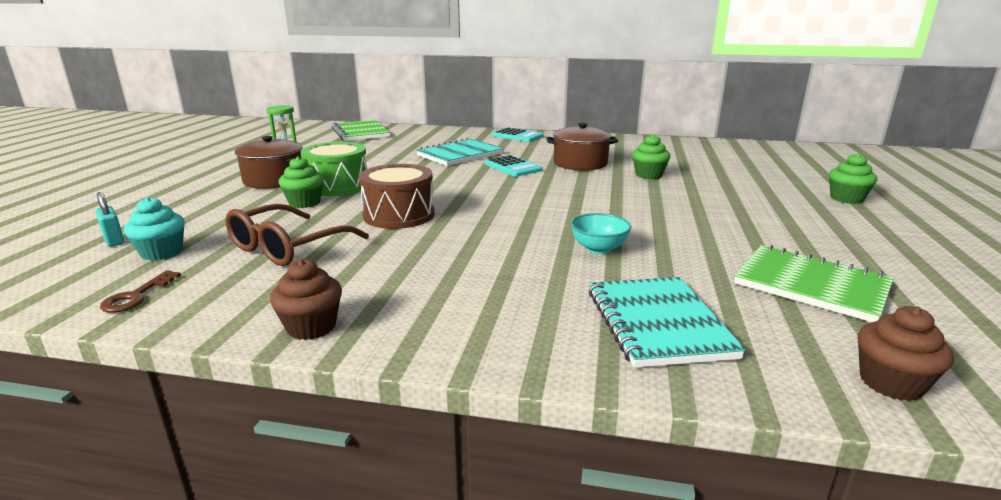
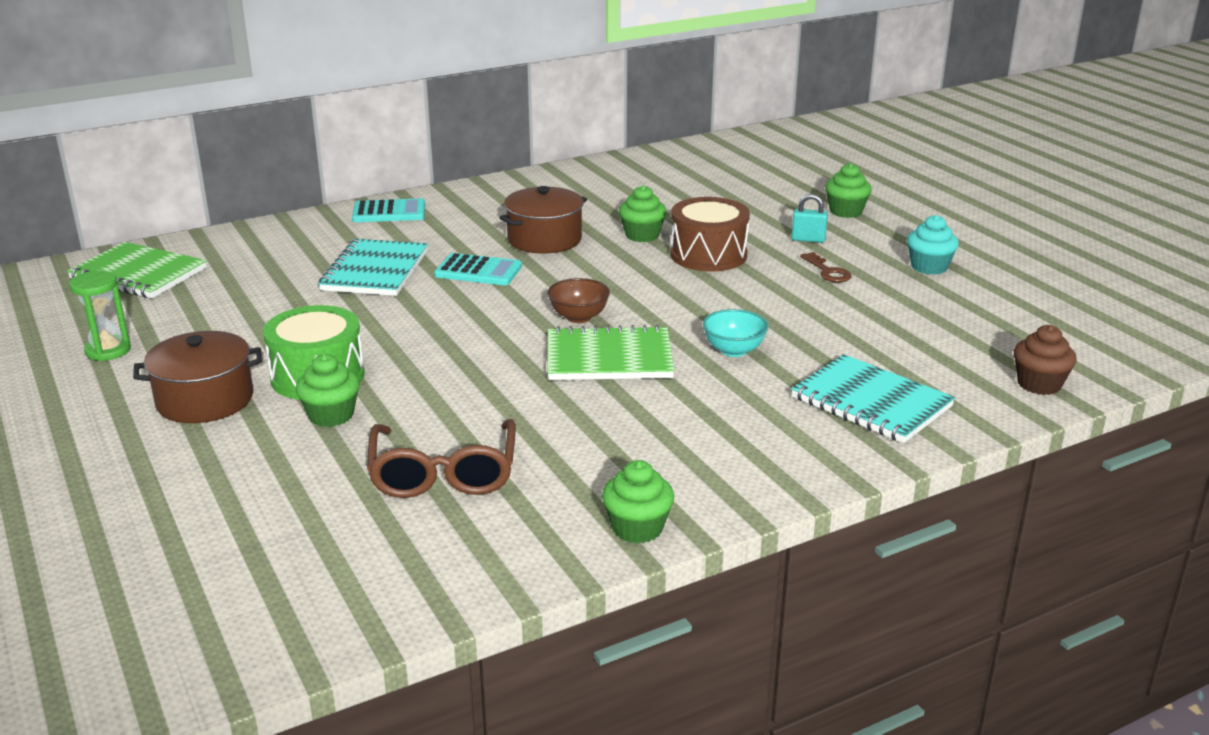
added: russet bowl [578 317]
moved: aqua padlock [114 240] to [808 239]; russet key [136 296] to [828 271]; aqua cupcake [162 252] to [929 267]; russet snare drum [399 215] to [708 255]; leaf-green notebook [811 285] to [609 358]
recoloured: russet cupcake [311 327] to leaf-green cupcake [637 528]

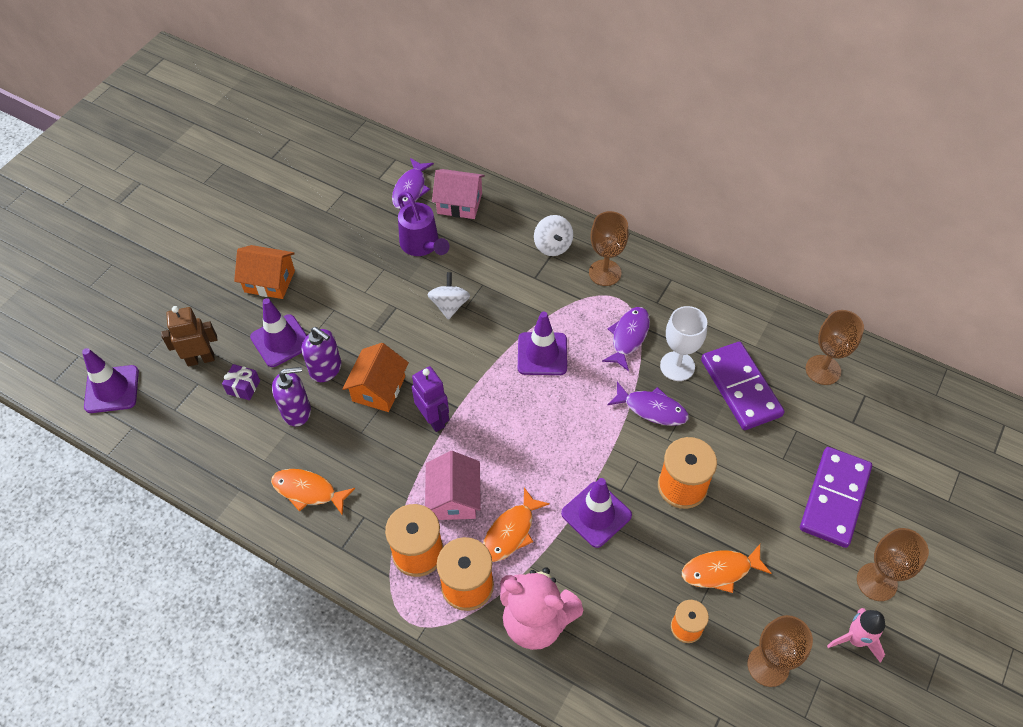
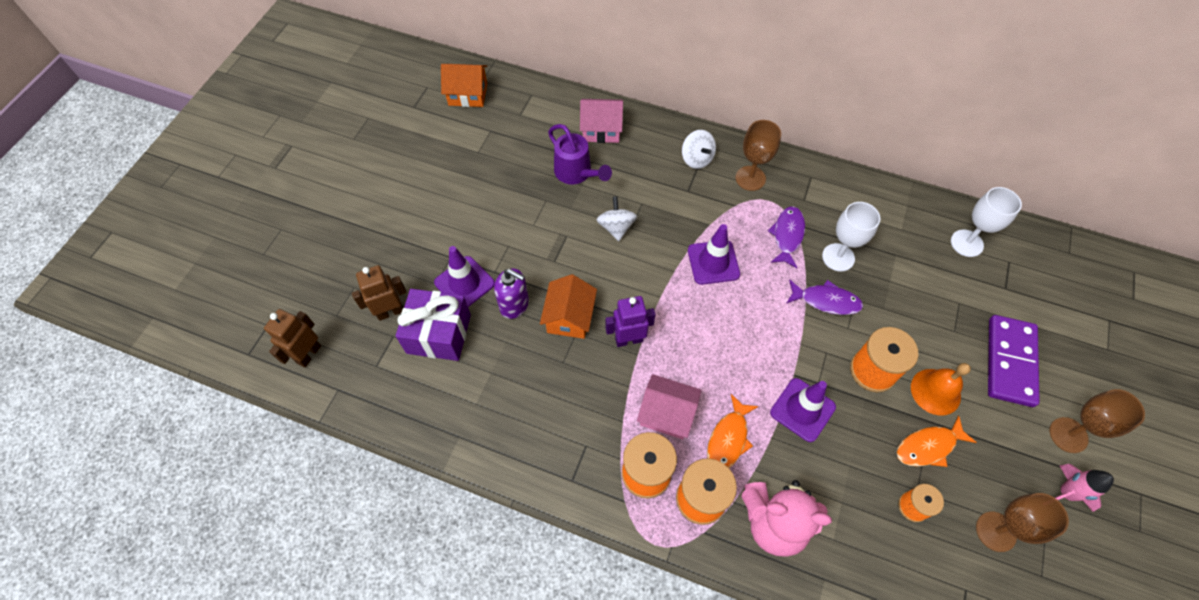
removed: orange-coloured toy fish [308 491]; royal purple soap dispenser [297 411]; royal purple toy fish [410 189]; royal purple domino tile [740 388]
added: orange-coloured school bell [935 391]
moved: orange-coloured cottage [269 281] to [468 94]
replaced: royal purple traffic cone [112 389] to russet toy robot [309 354]
recoloured: russet wine glass [823 370] to pure white wine glass [966 243]
turned: royal purple toy robot [434 419] = [629 339] 60 degrees counterclockwise; rose-pink cottage [454 498] = [667 413] 60 degrees counterclockwise
resized: royal purple wrapped gift [243 387] = [439 333] x2.18

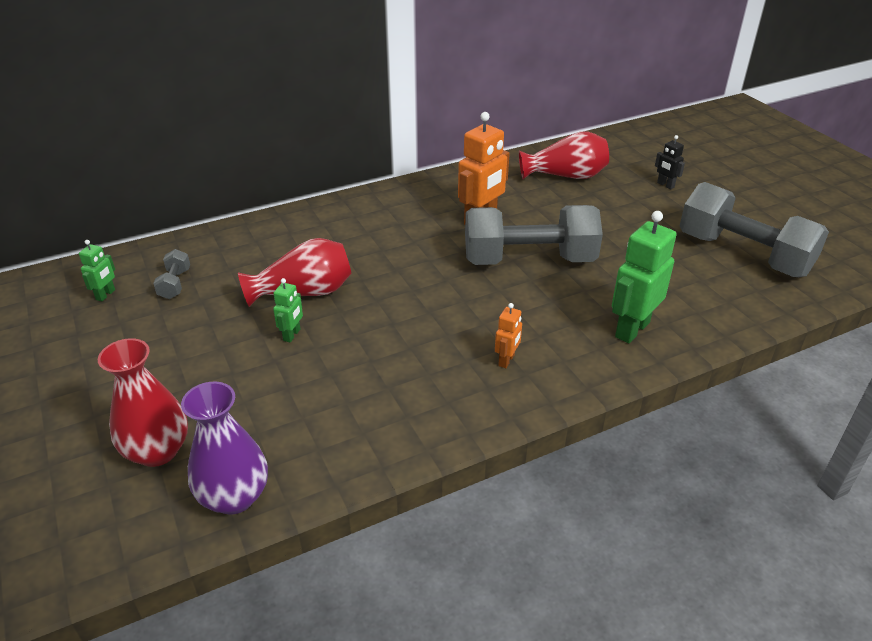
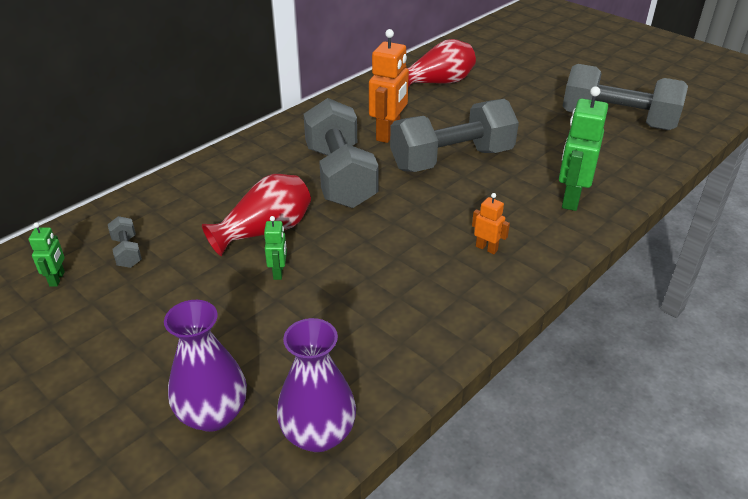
removed: jet-black toy robot [665 185]
added: grey free weight [340 176]
recoloured: scarlet vase [157 451] to royal purple vase [213 414]
turned: orange-coloured toy robot [506 360] = [486 248] 60 degrees counterclockwise

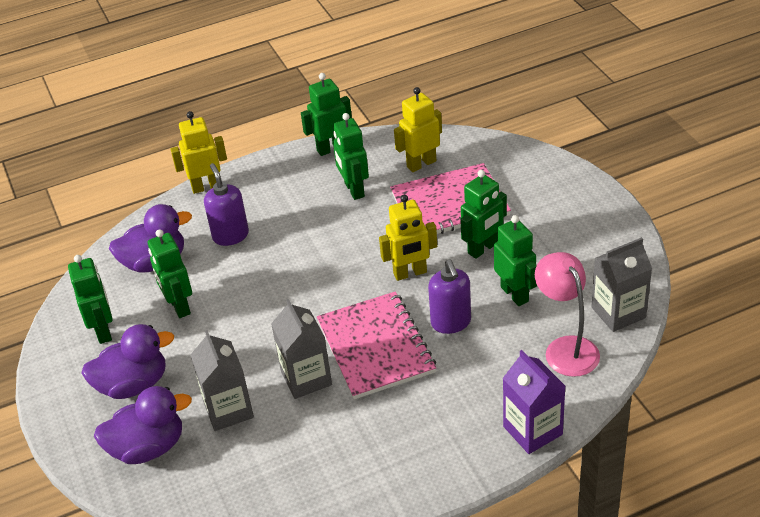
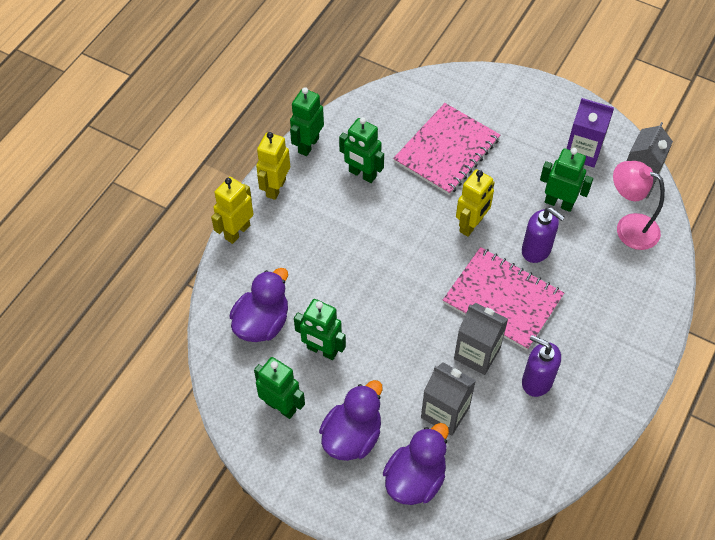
removed: leaf-green toy robot [483 248]
moved: royal purple soap dispenser [230 235] to [536 381]; golden toy robot [421 164] to [275 188]; royal purple juice carton [532 430] to [583 151]

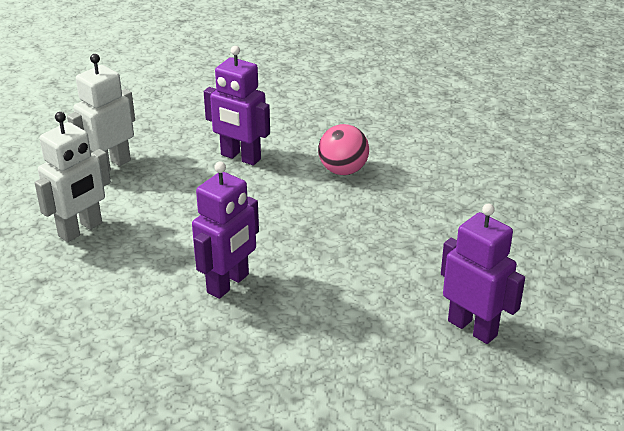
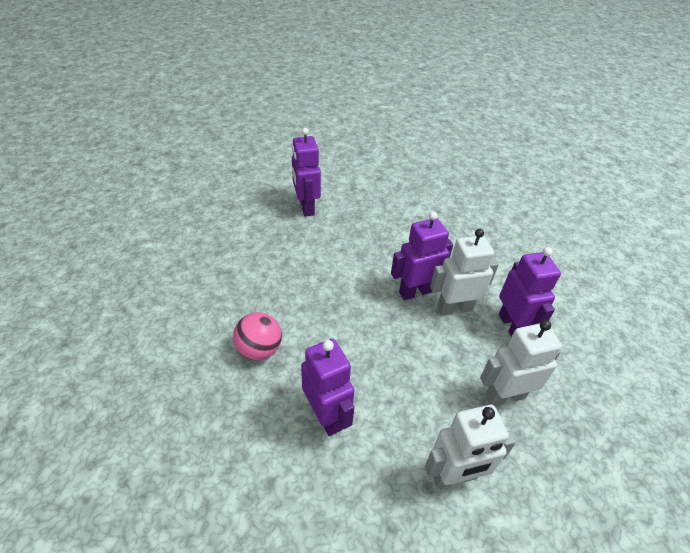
added: pure white toy robot [454 308]; royal purple toy robot [511 326]

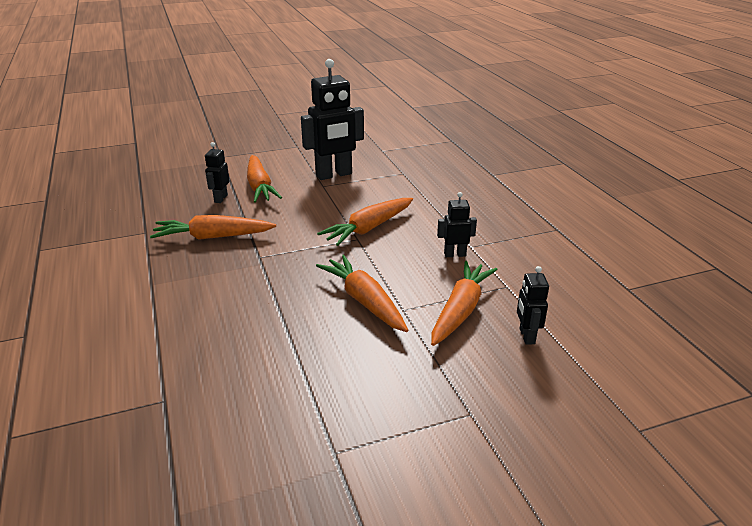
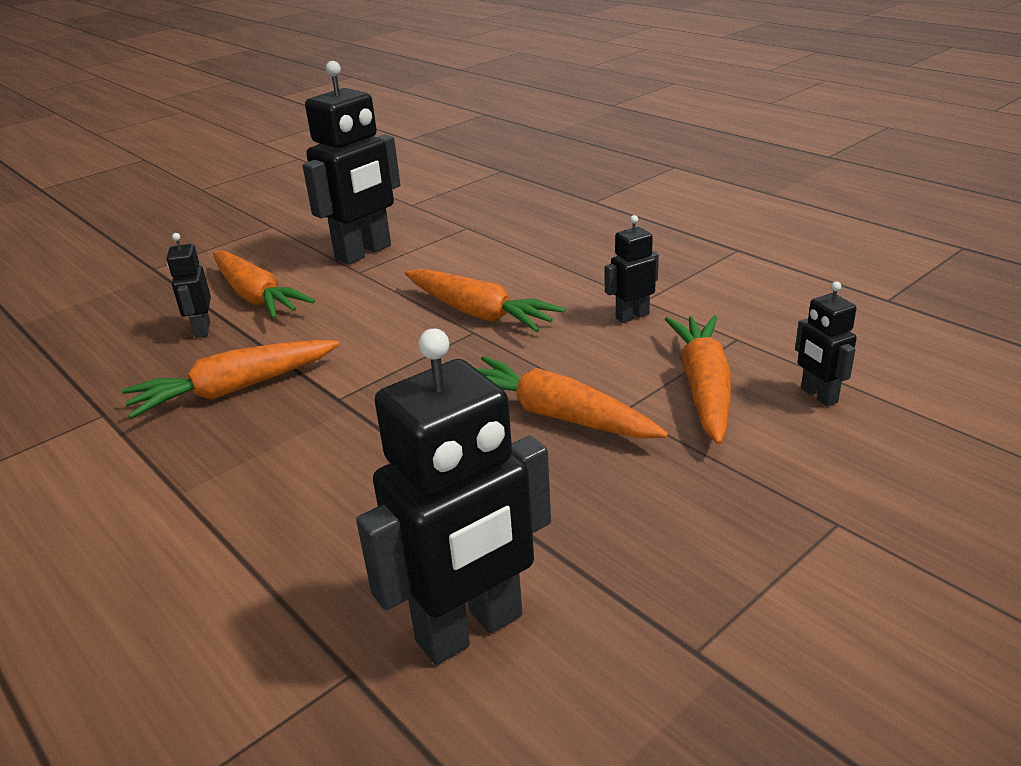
added: jet-black toy robot [470 629]
turned: orange-coloured root vegetable [369 228] = [479 313] 75 degrees counterclockwise

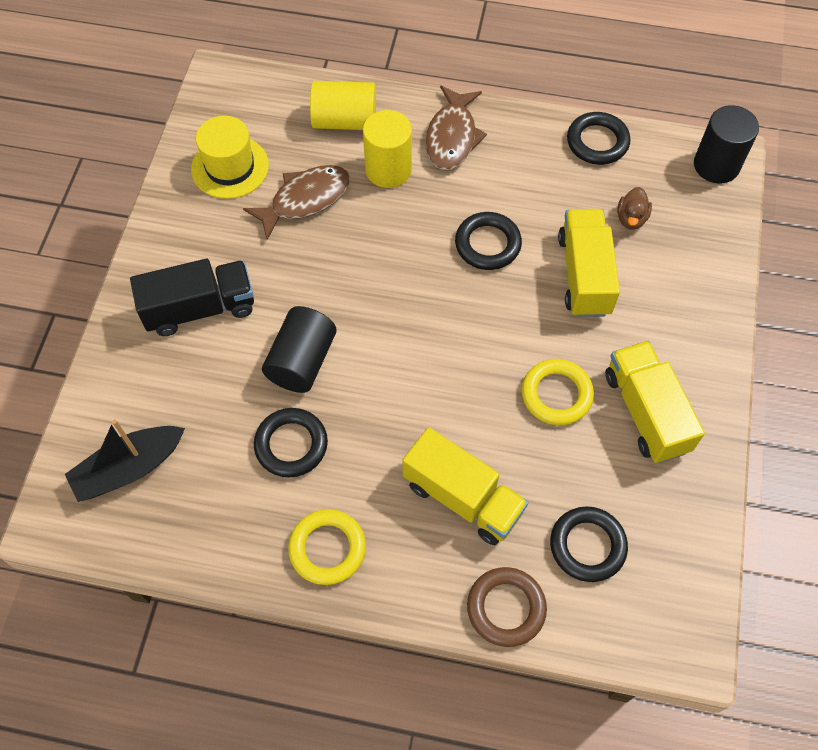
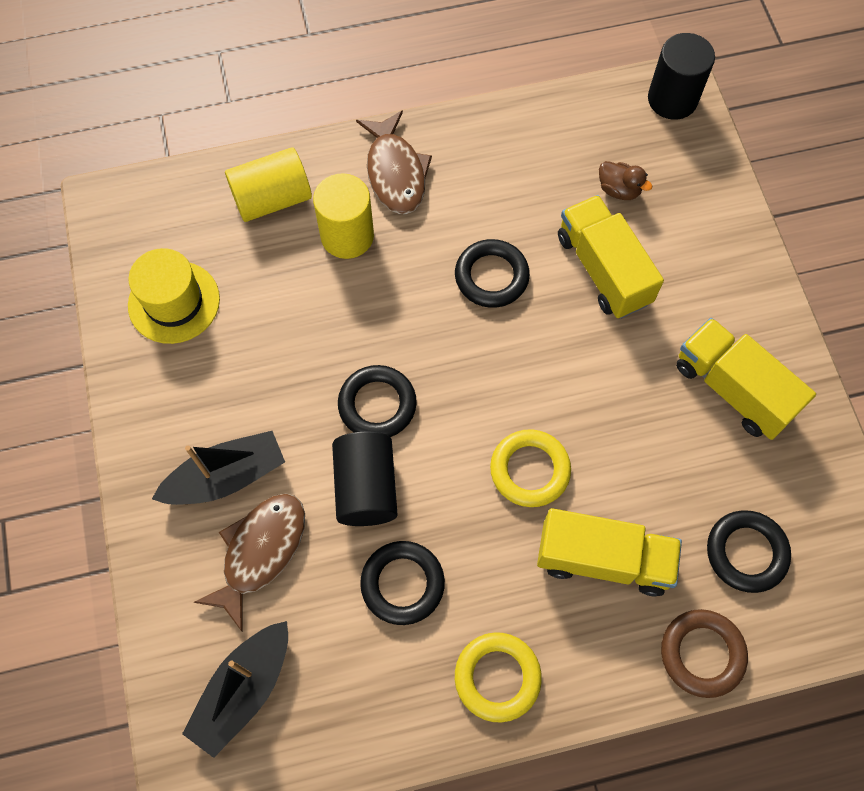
moved: russet toy fish [305 200] to [260 552]; golden torus [556 394] to [529 470]; jet-black torus [597 142] to [377 405]
replaced: jet-black toy truck [200 309] to jet-black sailboat [226 477]
turned: russet toy duck [631 218] = [619 190] 45 degrees counterclockwise

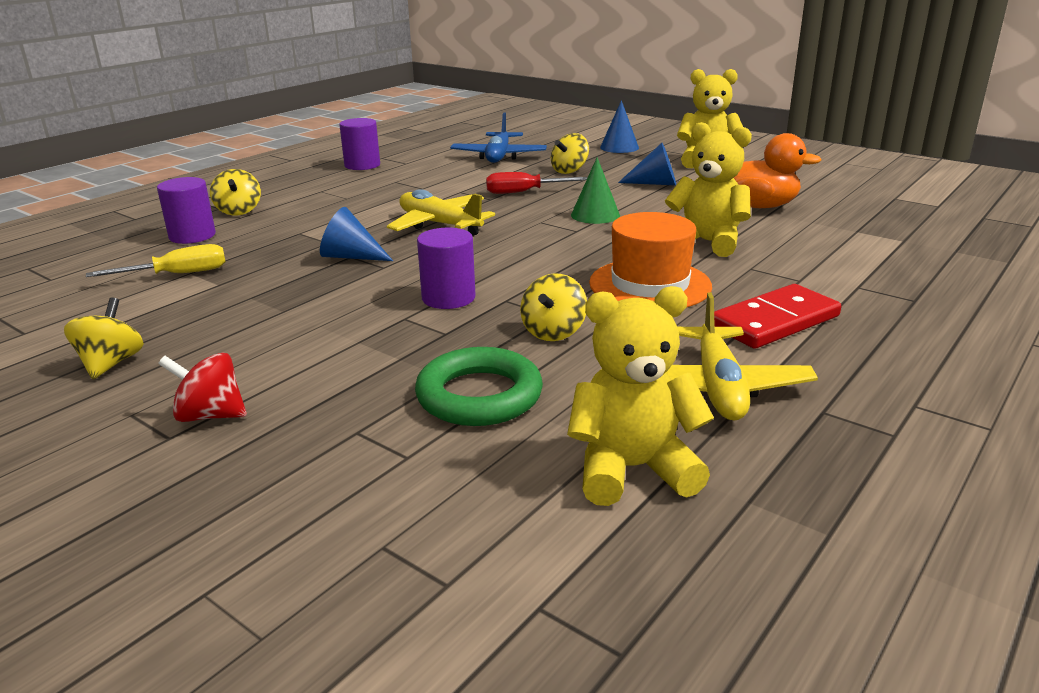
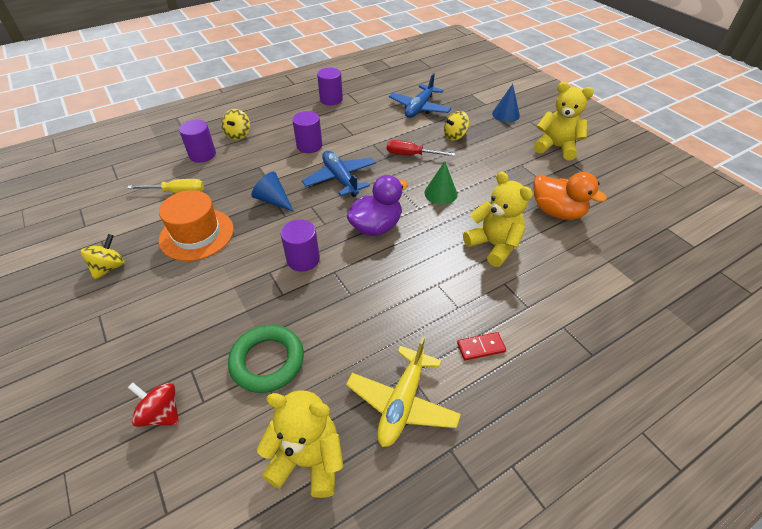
removed: golden whirligig [553 332]; blue solid cone [655 183]
added: royal purple cylinder [309 146]; royal purple toy duck [376 226]
moved: scarlet whirligig [210 415] to [161 413]; orange-coloured top hat [650 284] to [197 234]
recoloured: golden toy plane [440 224] to blue toy plane [340 179]
resized: scarlet domino tile [774 321] = [481 347] x0.53

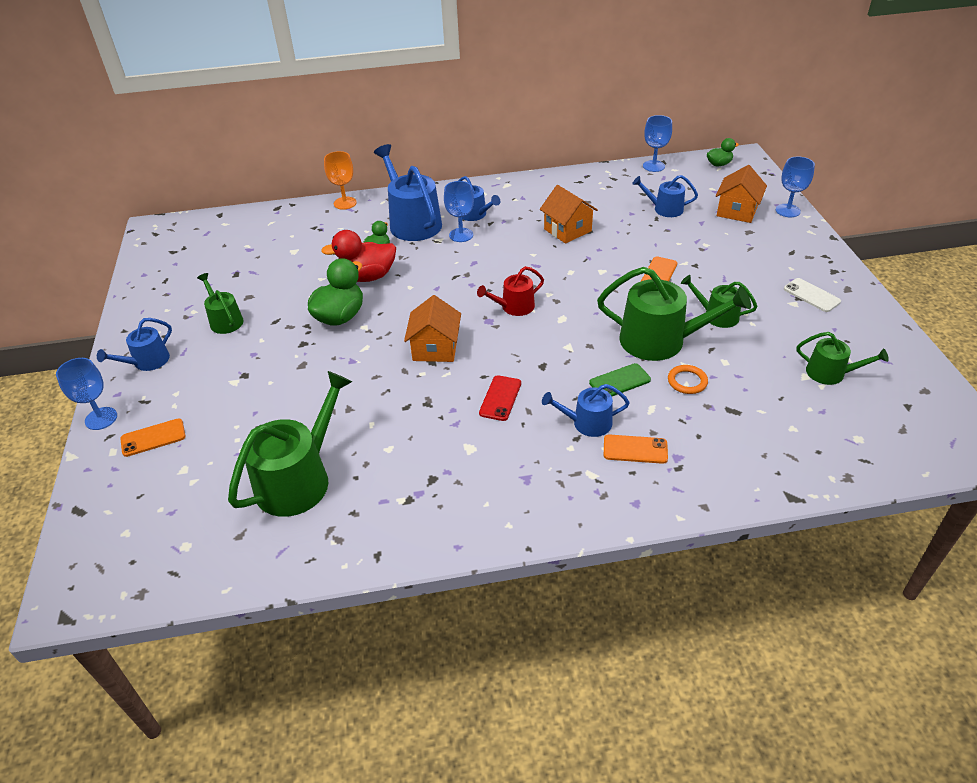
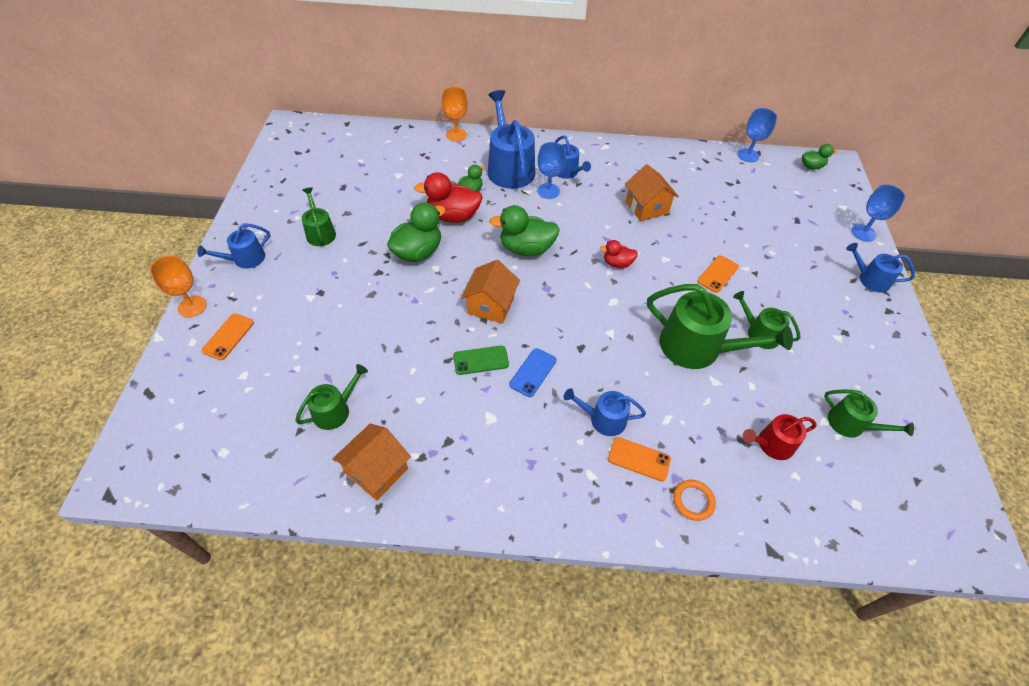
removed: pure white phone [811 295]
added: leaf-green toy duck [526 248]; scarlet toy duck [617 263]
moved: scarlet watering can [514 307] to [771 444]; leaf-green phone [619 381] to [481 360]; blue watering can [664 209] to [870 279]; orange-coloured torus [687 381] to [693 501]; orange-coloured cottage [737 211] to [376 470]
recoloured: blue wine glass [101 418] to orange-coloured wine glass [192 306]; scarlet phone [500 398] to blue phone [532 372]
turned: orange-coloured phone [153 438] = [228 336] 60 degrees counterclockwise
resized: leaf-green watering can [299 479] = [335 410] x0.55

